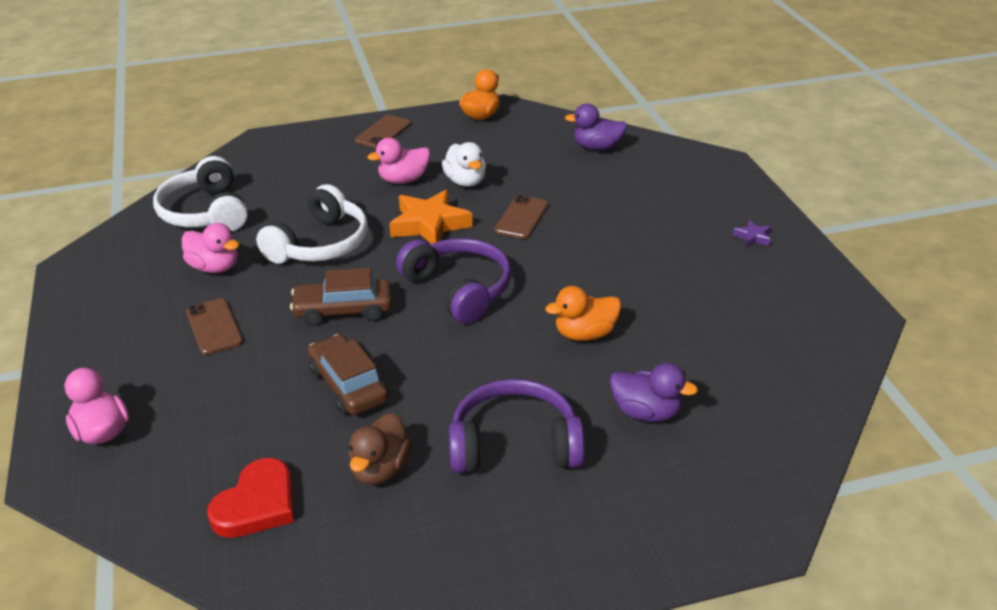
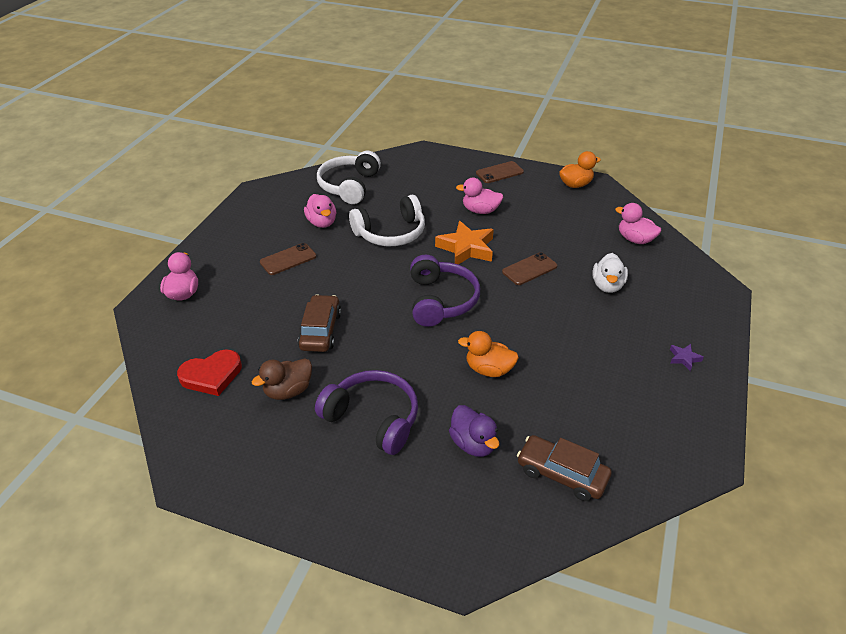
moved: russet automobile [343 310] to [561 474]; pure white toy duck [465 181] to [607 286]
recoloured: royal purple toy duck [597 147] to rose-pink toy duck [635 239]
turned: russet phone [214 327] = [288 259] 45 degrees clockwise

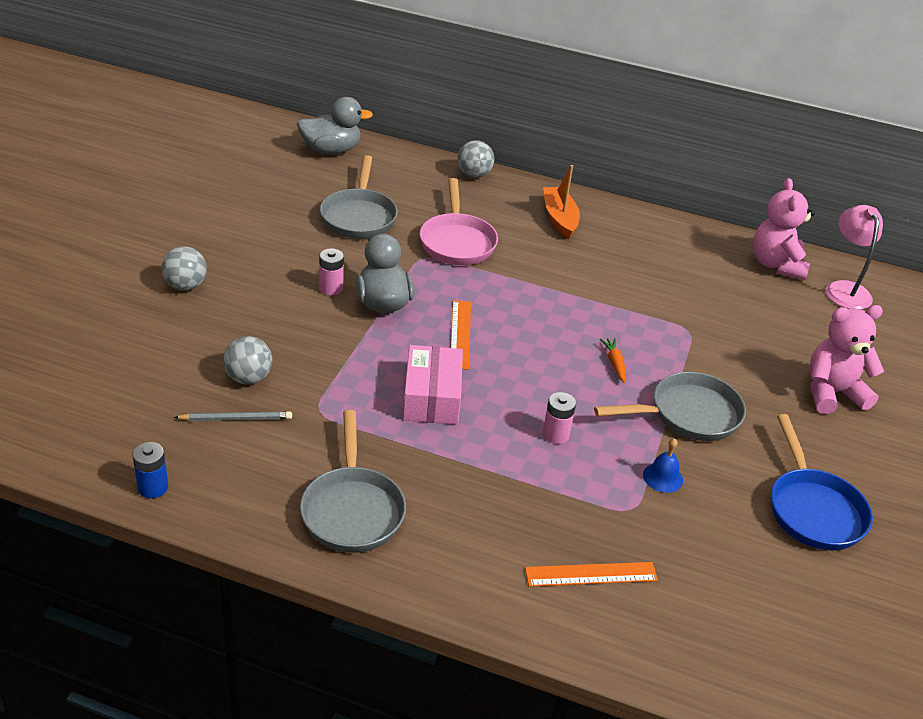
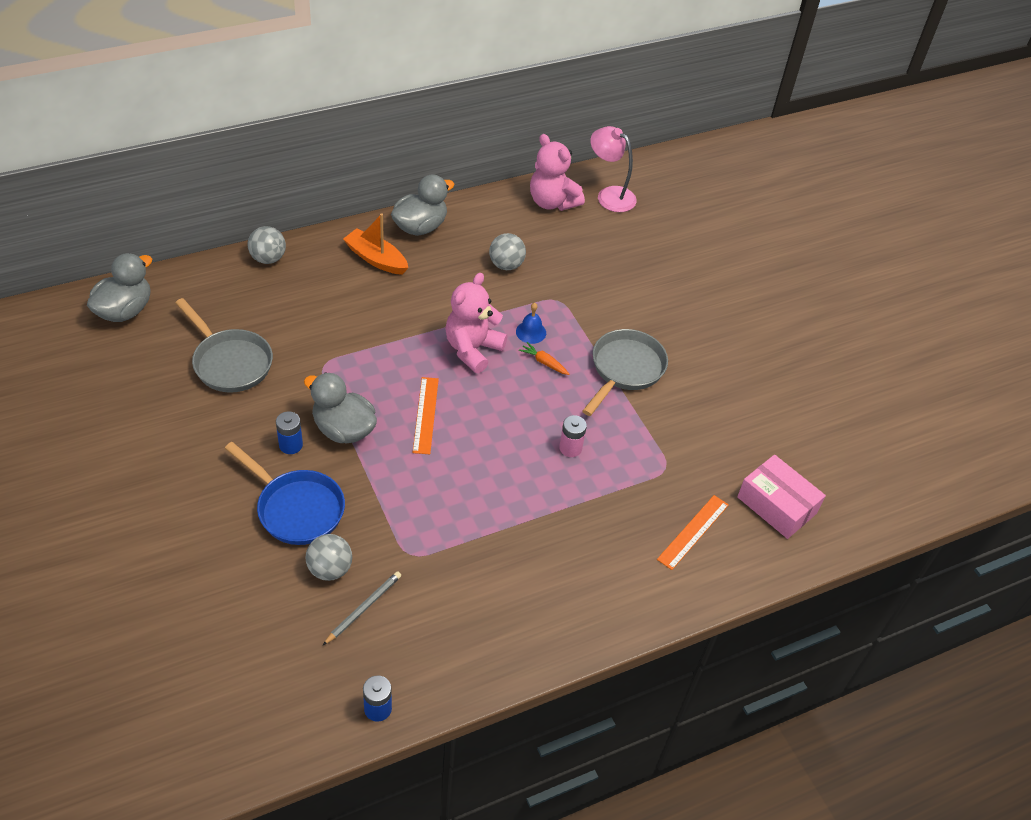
removed: grey skillet [352 509]; rose-pink skillet [457 242]
added: grey toy duck [420 227]
moved: grey ball [185 286] to [506 265]; rose-pink package [432 397] to [777 505]; blue school bell [663 477] to [531 332]; blue skillet [813 509] to [296 508]; rose-pink teddy bear [832 393] to [472 349]
recoloured: rose-pink battery [331 288] to blue battery [291 445]
turned: orange-coloured measuring stick [460 334] = [425 415] 45 degrees clockwise

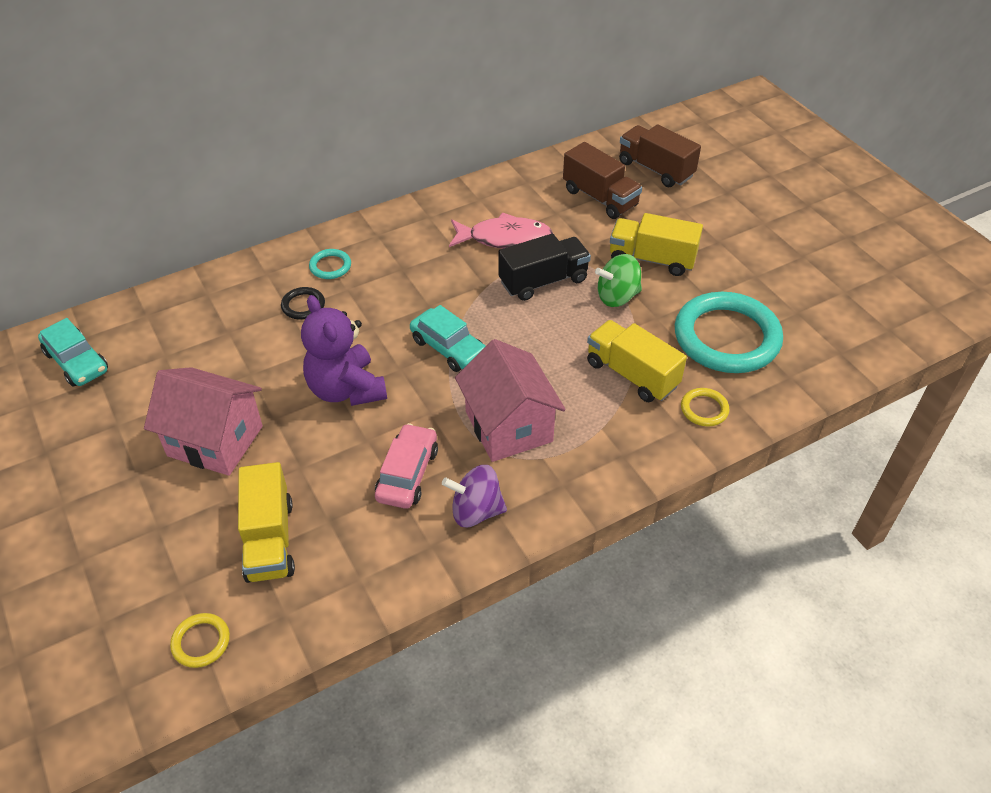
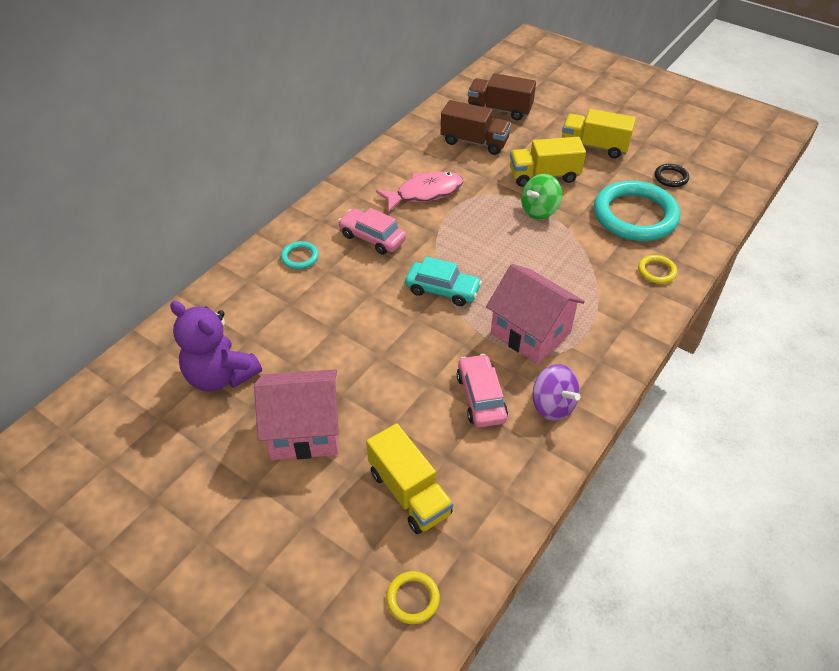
removed: aqua automobile [77 362]; jet-black toy truck [543 281]
added: rose-pink automobile [372 238]
moved: jet-black torus [303 305] to [671 177]; royal purple teddy bear [346 389] to [220 376]; golden toy truck [631 374] to [594 146]
turned: royal purple whirligig [476 511] = [552 405] 105 degrees counterclockwise

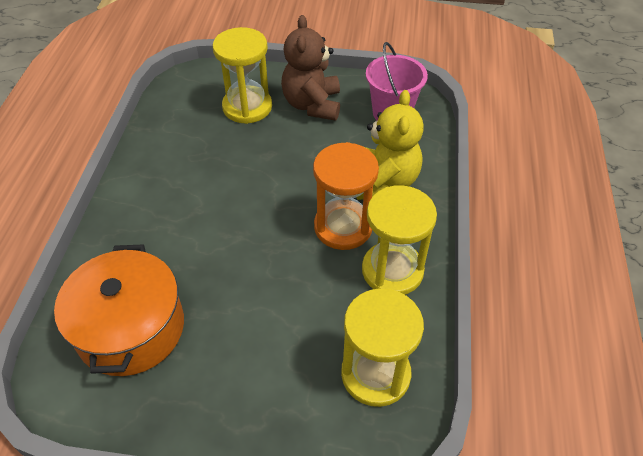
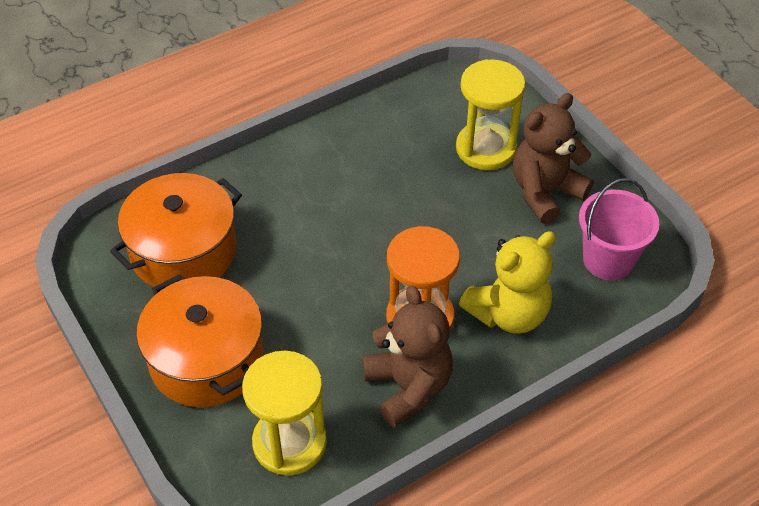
added: orange-coloured pot [206 360]
replaced: golden sand timer [392 270] to russet teddy bear [408 387]

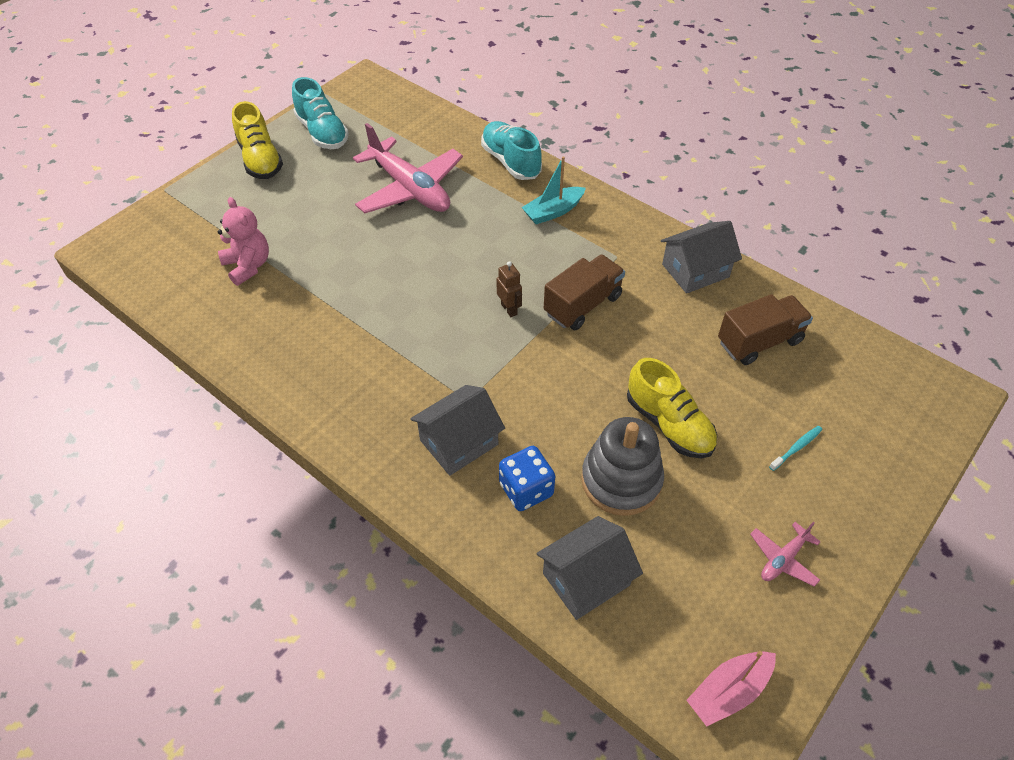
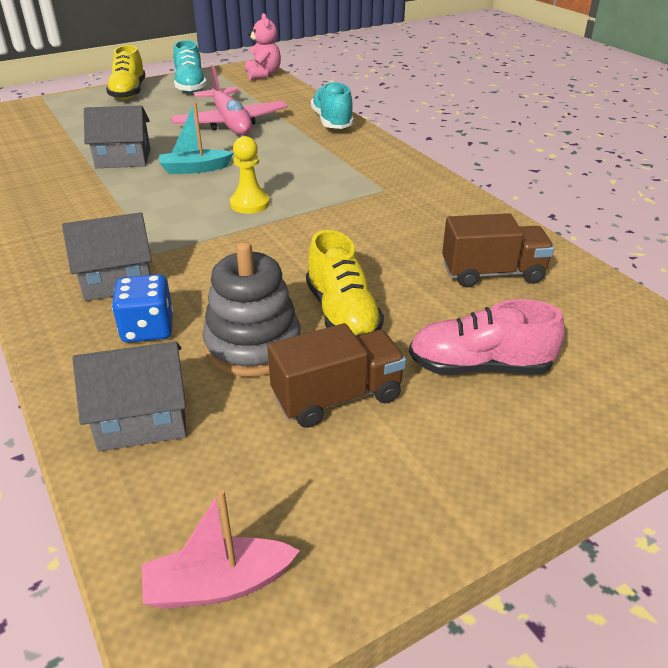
removed: rose-pink toy plane [783 559]
moved: rose-pink teddy bear [248 266] to [263 75]; aqua sailboat [553 211] to [195 169]; russet toy truck [582 305] to [337 397]; grey cottage [695 271] to [123 158]
replaced: russet toy robot [509 309] to golden chess pawn [250 204]; aqua dental brush [796 448] to rose-pink sneaker [479 366]

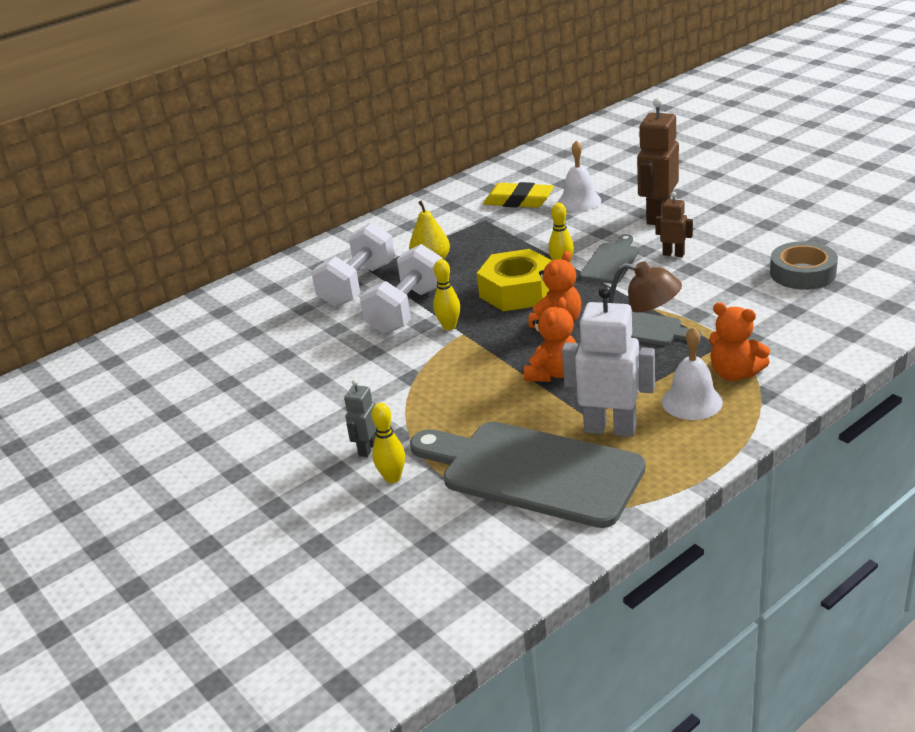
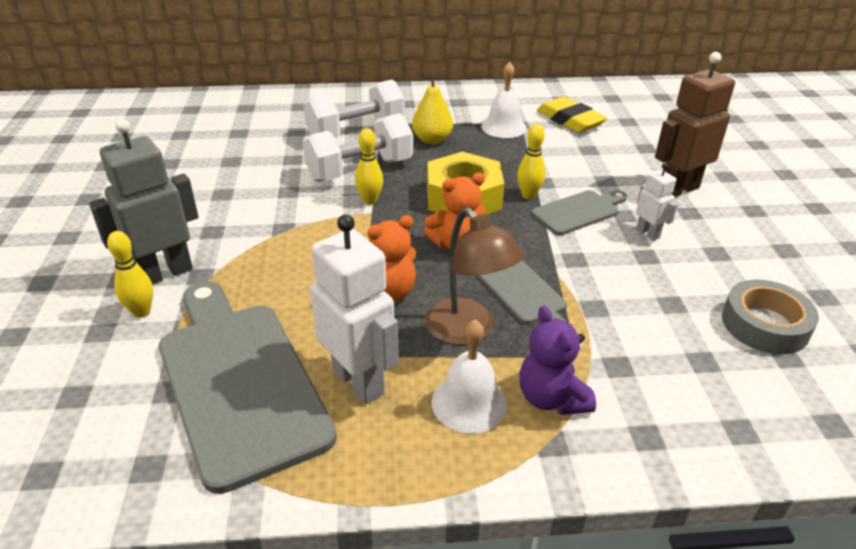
moved: pure white school bell [579 201] to [503 127]
recoloured: russet toy robot [673 254] to pure white toy robot [648 233]; orange-coloured teddy bear [735 373] to royal purple teddy bear [551 398]
resized: grey toy robot [367 449] = [165 273] x1.92

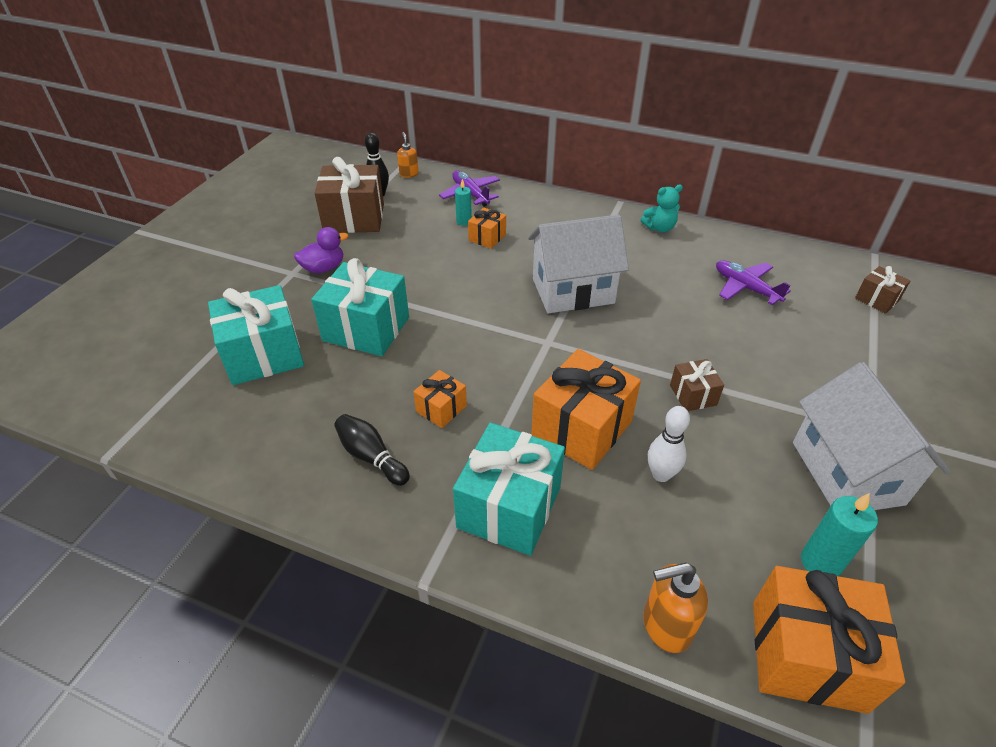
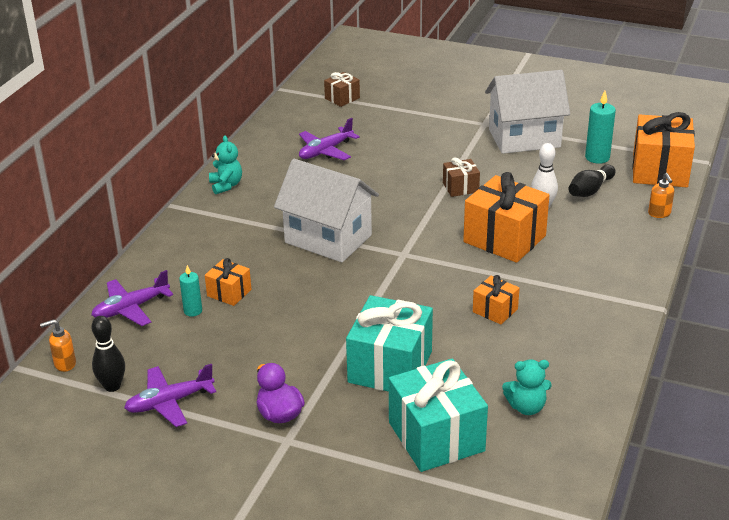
removed: aqua wrapped gift [509 507]
added: aqua teddy bear [526 407]
moved: jet-black skittle [371 457] to [590 190]
replaced: russet wrapped gift [354 218] to royal purple toy plane [169 402]
turned: pure white cottage [573 291] = [328 239] 45 degrees counterclockwise
resized: orange-coloured soap dispenser [665 626] = [659 214] x0.63

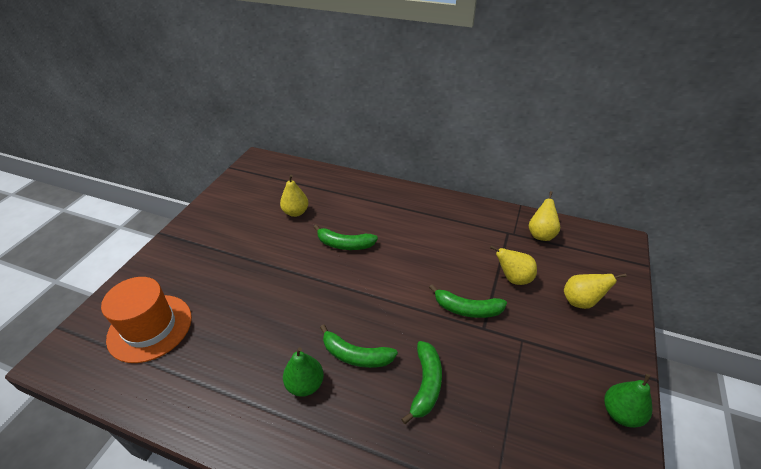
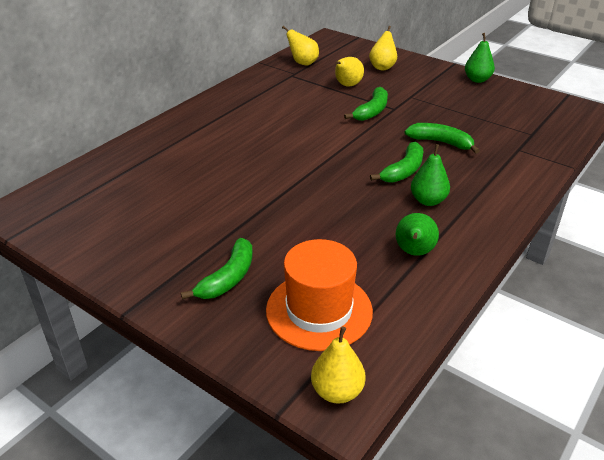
added: leaf-green pear fruit [414 252]
moved: golden pear fruit [296 212] to [337 391]; leaf-green banana fruit [344 244] to [228 278]

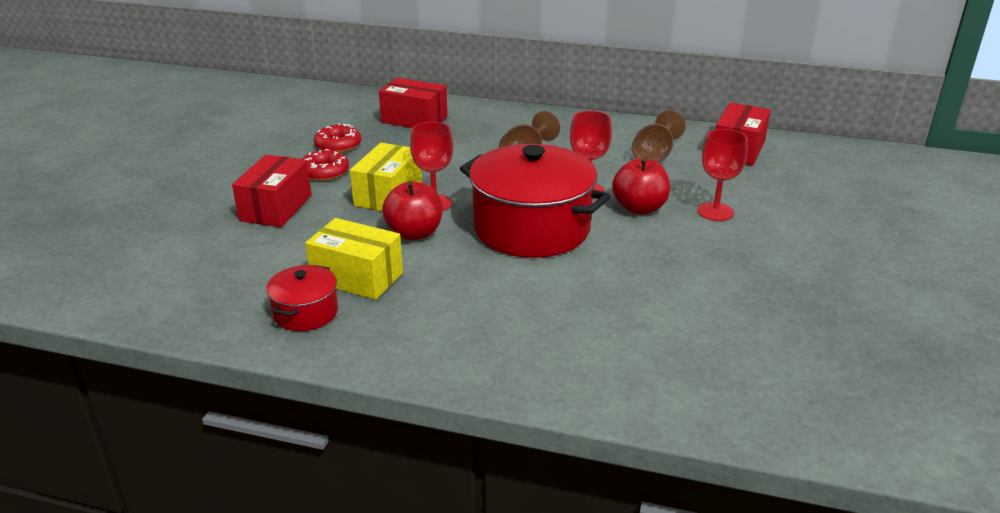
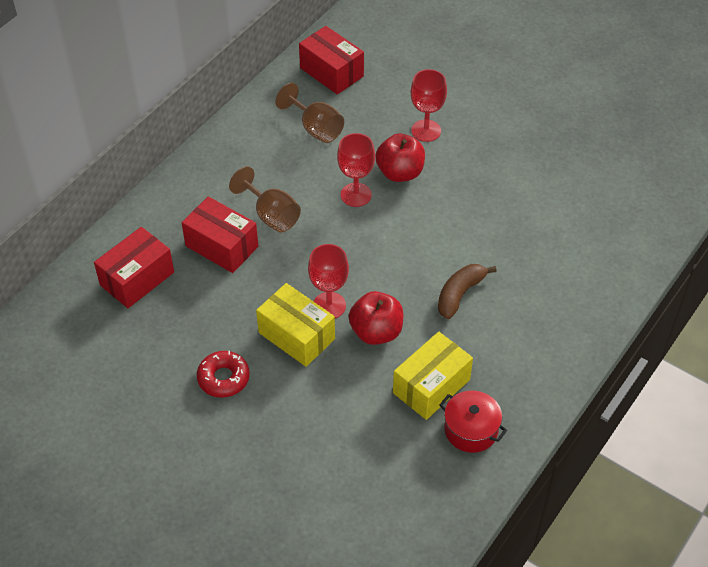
removed: scarlet donut [338 145]; scarlet pot [531 228]
added: russet banana fruit [459 294]
moved: scarlet package [276 208] to [222 246]

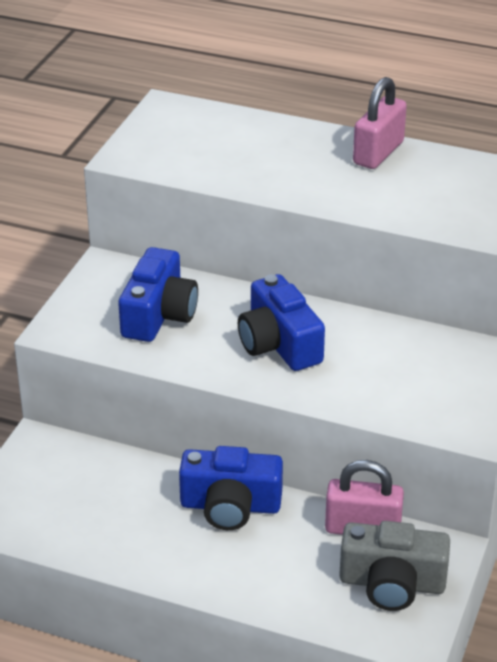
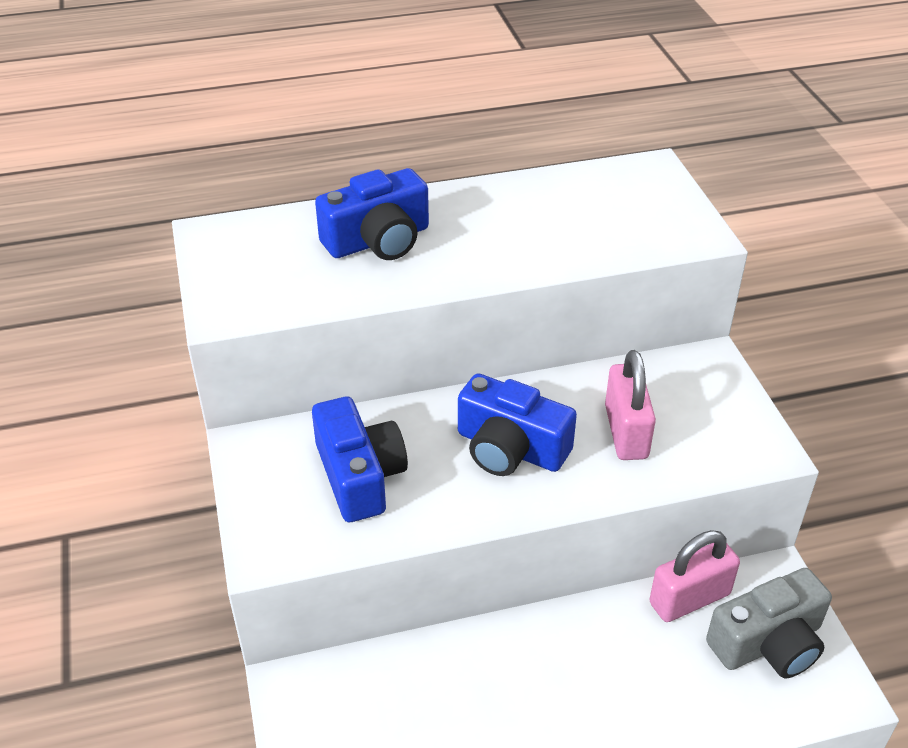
moved: blue photo camera [230 506] to [378 240]; rose-pink padlock [378 153] to [626 432]

